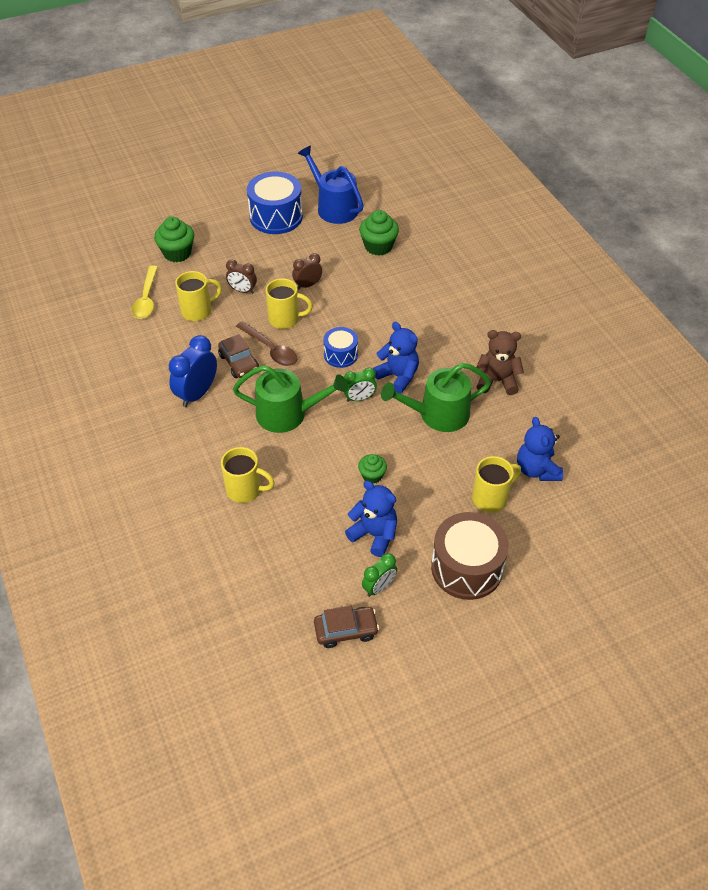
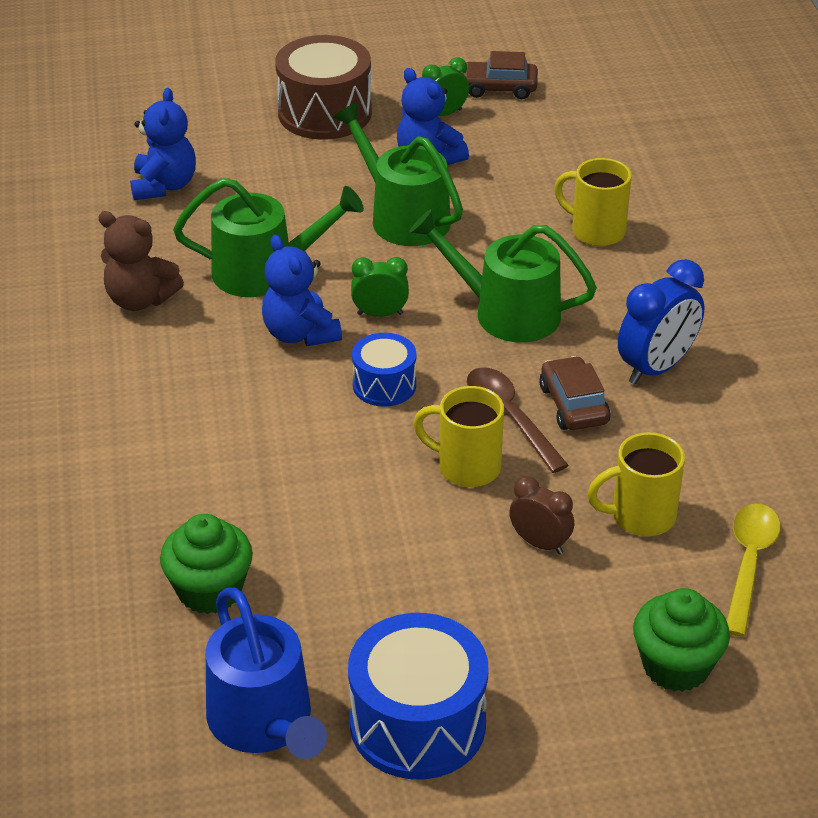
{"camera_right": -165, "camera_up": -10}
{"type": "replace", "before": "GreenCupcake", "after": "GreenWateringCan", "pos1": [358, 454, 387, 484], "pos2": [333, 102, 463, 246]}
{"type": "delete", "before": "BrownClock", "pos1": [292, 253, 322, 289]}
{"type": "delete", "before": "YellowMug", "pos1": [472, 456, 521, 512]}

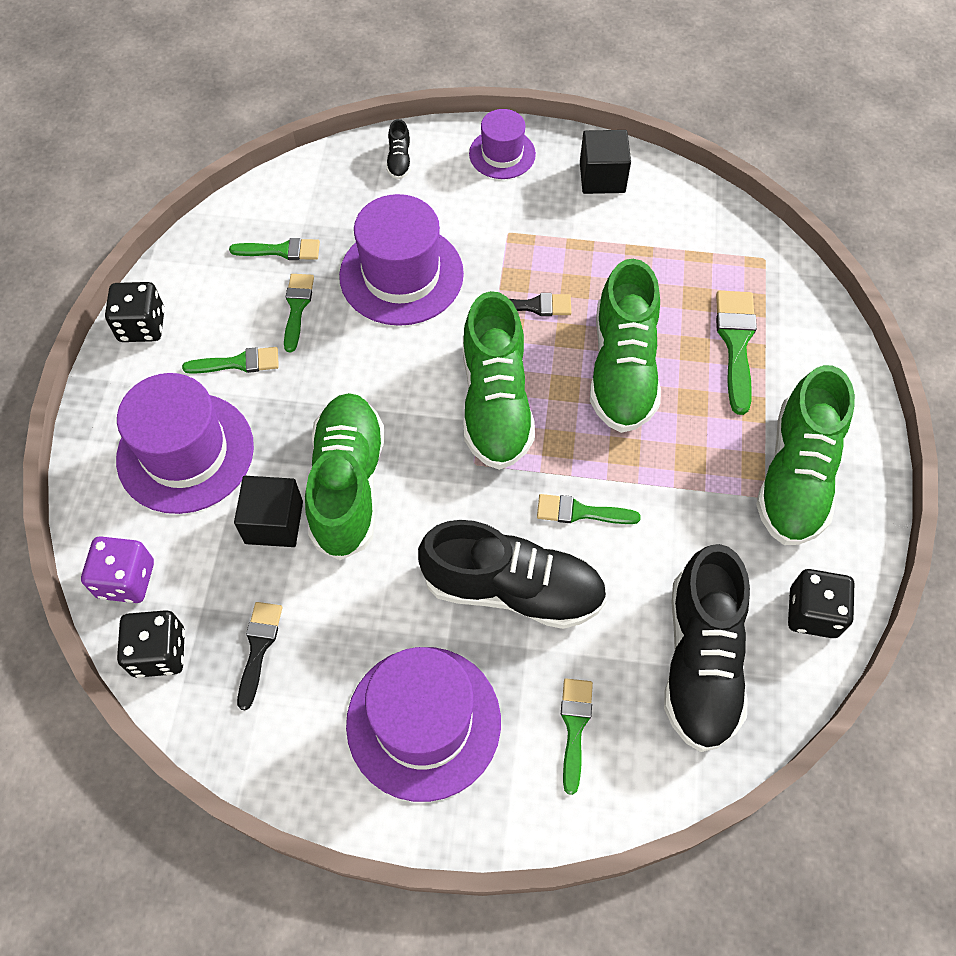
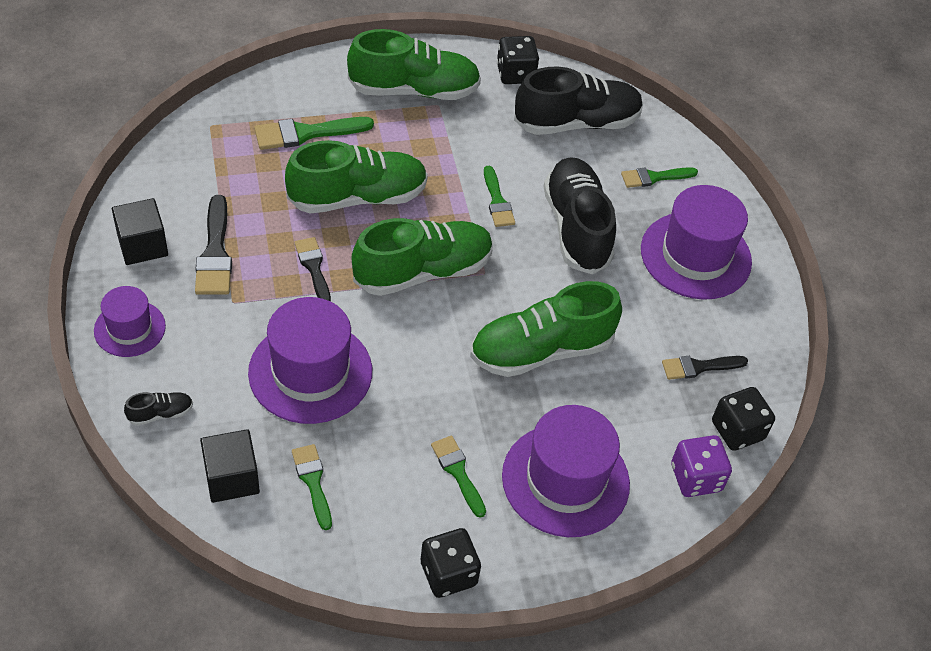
{"camera_right": -115, "camera_up": -10}
{"type": "insert", "after": "BlackBrush", "pos2": [195, 195, 232, 295]}
{"type": "move", "before": "BlackCube", "pos1": [234, 476, 303, 547], "pos2": [200, 429, 260, 503]}
{"type": "delete", "before": "GreenBrush", "pos1": [284, 274, 314, 352]}

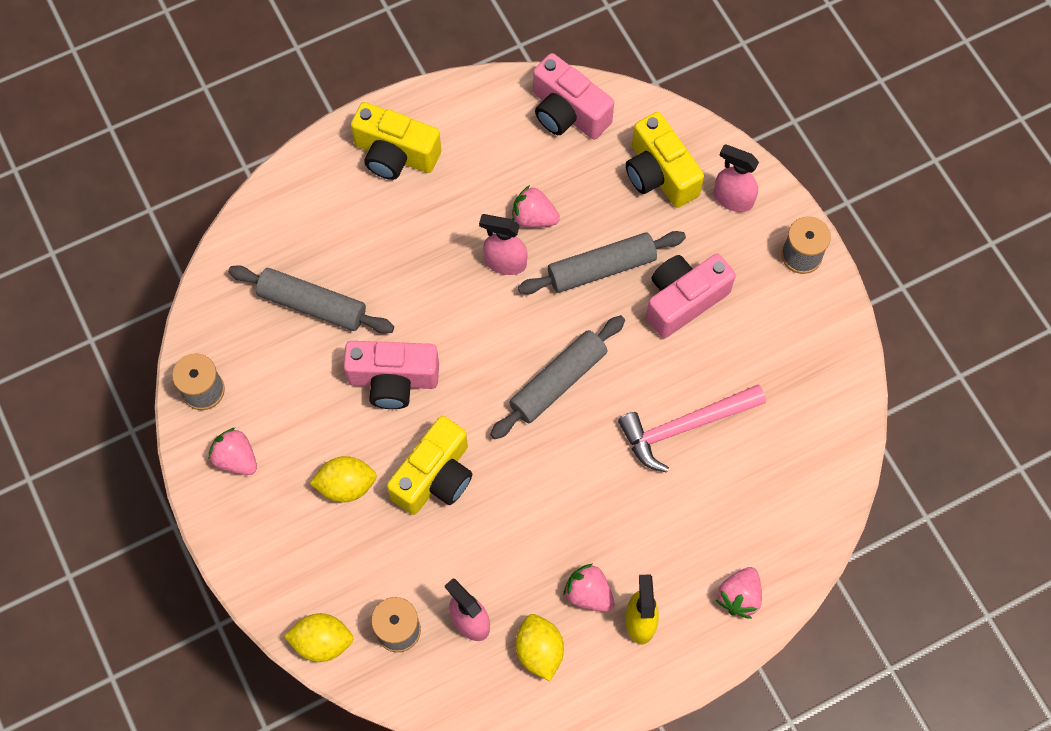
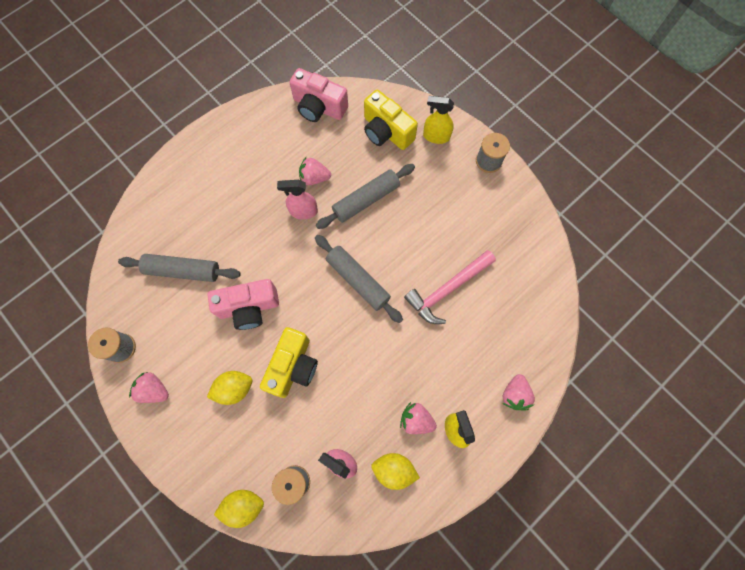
{"camera_right": -15, "camera_up": 5}
{"type": "rotate", "before": "GreyRollingPin", "pos1": [490, 315, 625, 439], "pos2": [315, 235, 403, 323], "turn": -75}
{"type": "rotate", "before": "YellowLemon", "pos1": [516, 614, 564, 681], "pos2": [371, 453, 420, 490], "turn": -45}
{"type": "recolor", "before": "PinkSprayBottle", "after": "YellowSprayBottle", "pos1": [714, 144, 759, 212], "pos2": [423, 96, 454, 144]}
{"type": "delete", "before": "YellowCamera", "pos1": [351, 102, 441, 180]}
{"type": "delete", "before": "PinkCamera", "pos1": [646, 254, 736, 338]}

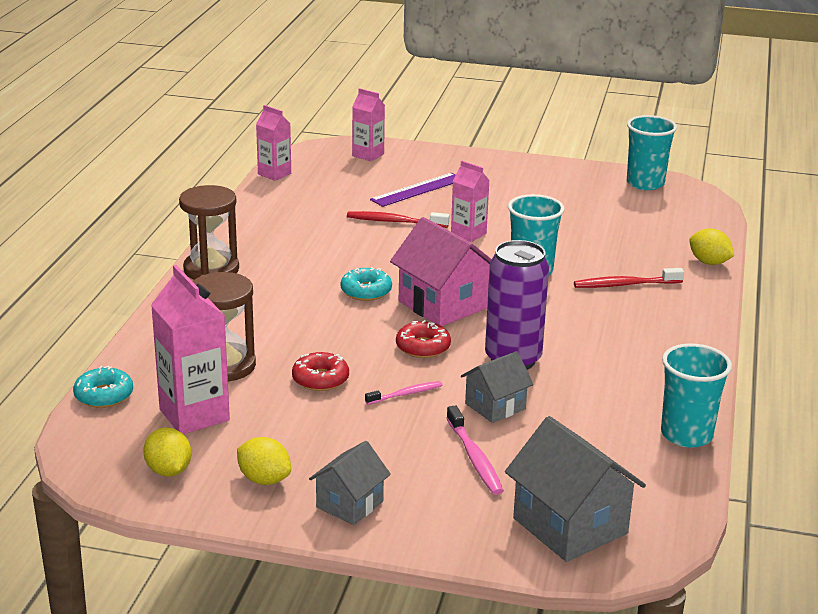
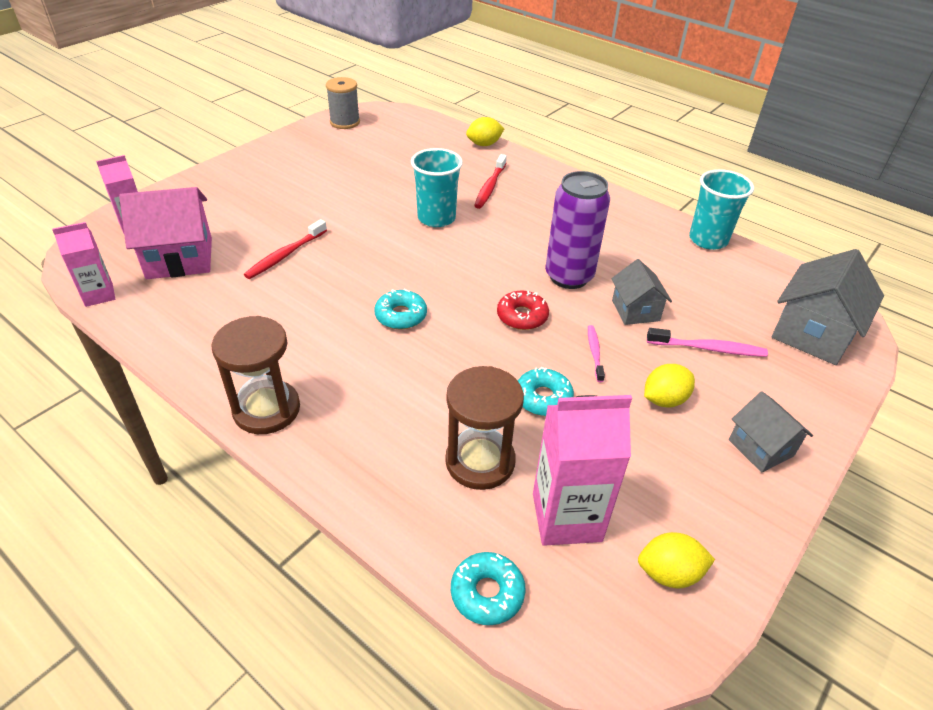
{"camera_right": -65, "camera_up": 15}
{"type": "move", "before": "PinkHouse", "pos1": [390, 217, 492, 326], "pos2": [119, 187, 212, 279]}
{"type": "replace", "before": "TurquoiseCup", "after": "GreySpool", "pos1": [627, 115, 677, 190], "pos2": [326, 77, 360, 129]}
{"type": "recolor", "before": "RedDonut", "after": "TurquoiseDonut", "pos1": [292, 352, 349, 391], "pos2": [518, 367, 574, 416]}
{"type": "move", "before": "YellowLemon", "pos1": [237, 437, 291, 485], "pos2": [644, 364, 695, 407]}
{"type": "rotate", "before": "GreyHouse", "pos1": [505, 416, 646, 562], "pos2": [772, 249, 884, 365], "turn": -45}
{"type": "delete", "before": "PurpleRuler", "pos1": [370, 173, 456, 207]}
{"type": "delete", "before": "PinkCarton", "pos1": [451, 161, 490, 242]}

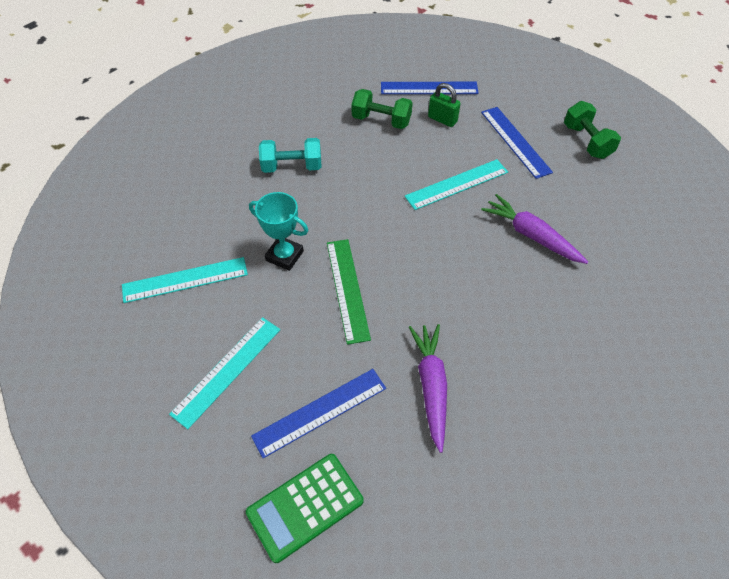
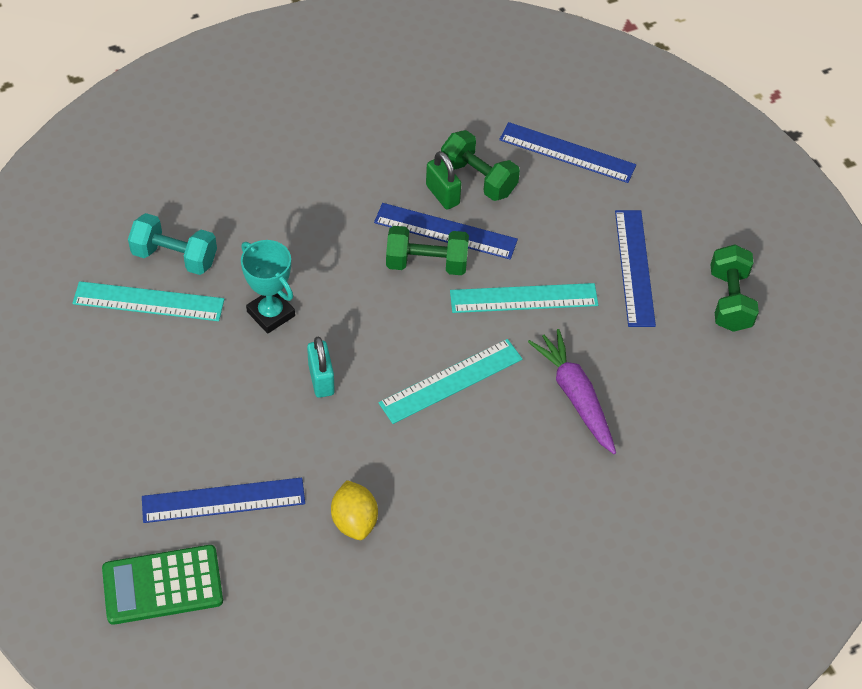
{"camera_right": 20, "camera_up": 0}
{"type": "move", "before": "TurquoiseDumbbell", "pos1": [259, 138, 321, 173], "pos2": [128, 213, 217, 275]}
{"type": "replace", "before": "GreenRuler", "after": "TurquoisePadlock", "pos1": [327, 239, 371, 345], "pos2": [307, 336, 335, 398]}
{"type": "replace", "before": "PurpleCarrot", "after": "YellowLemon", "pos1": [409, 324, 447, 453], "pos2": [331, 480, 378, 540]}
{"type": "insert", "after": "BlueRuler", "pos2": [374, 203, 518, 259]}
{"type": "move", "before": "TurquoiseRuler", "pos1": [169, 317, 280, 429], "pos2": [378, 339, 522, 424]}
{"type": "insert", "after": "GreenDumbbell", "pos2": [386, 226, 469, 275]}
{"type": "move", "before": "GreenPadlock", "pos1": [428, 83, 461, 127], "pos2": [426, 151, 462, 210]}

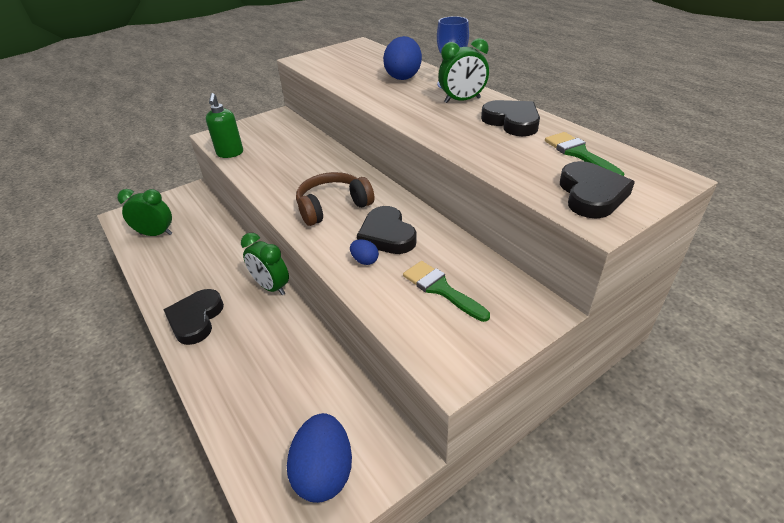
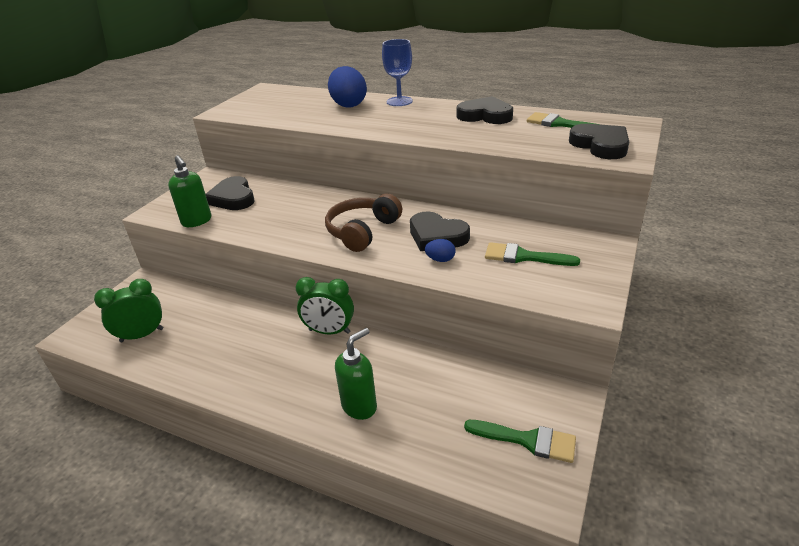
{"camera_right": -30, "camera_up": -5}
{"type": "move", "before": "BlackHeart", "pos1": [164, 289, 224, 345], "pos2": [206, 176, 254, 210]}
{"type": "insert", "after": "GreenSoapDispenser", "pos2": [335, 328, 377, 420]}
{"type": "replace", "before": "BlueEgg", "after": "GreenBrush", "pos1": [287, 413, 352, 503], "pos2": [464, 420, 576, 463]}
{"type": "delete", "before": "GreenClock", "pos1": [438, 38, 489, 103]}

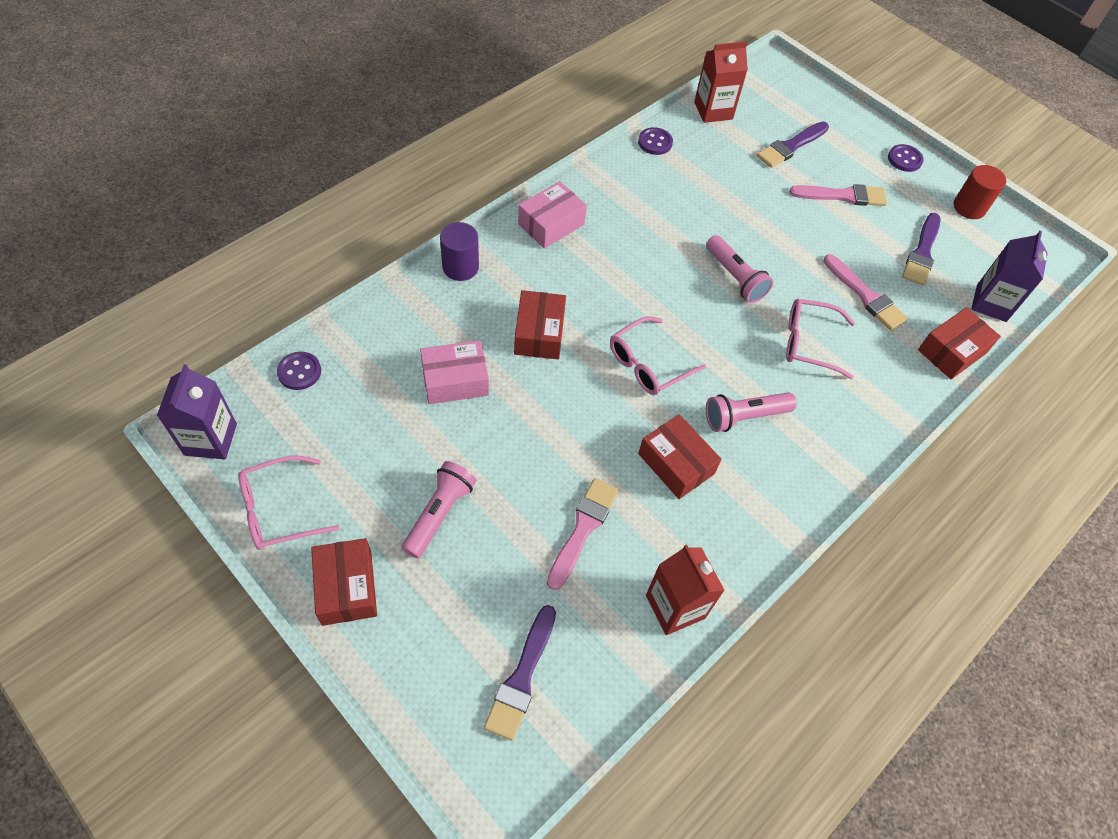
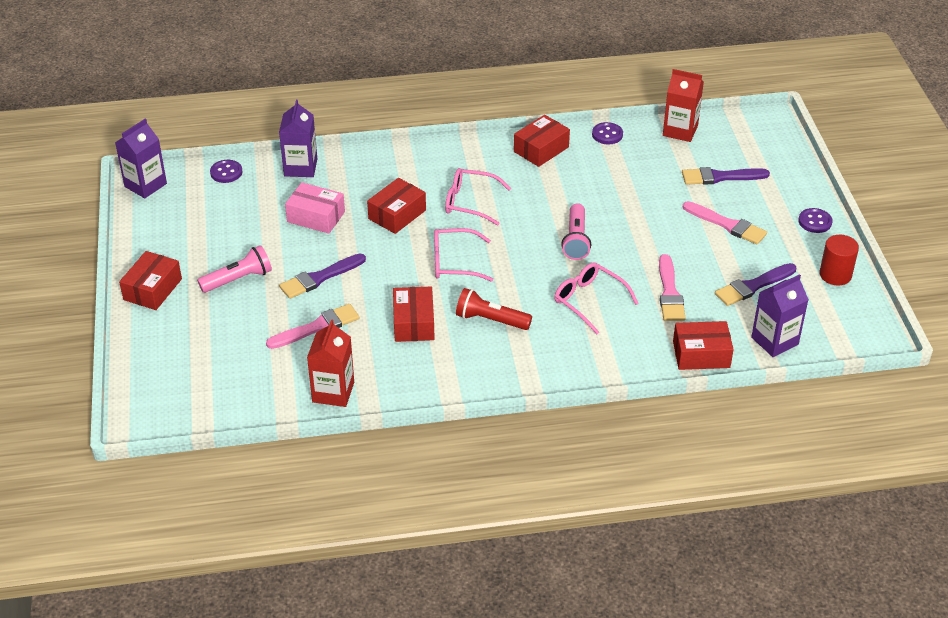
{"camera_right": 40, "camera_up": -15}
{"type": "insert", "after": "PurpleCarton", "pos2": [279, 100, 317, 177]}
{"type": "move", "before": "PurpleBrush", "pos1": [484, 605, 556, 741], "pos2": [279, 253, 366, 299]}
{"type": "move", "before": "PinkGlasses", "pos1": [238, 455, 339, 550], "pos2": [445, 168, 511, 225]}
{"type": "recolor", "before": "PinkFlashlight", "after": "RedFlashlight", "pos1": [706, 392, 797, 432], "pos2": [456, 288, 532, 330]}
{"type": "insert", "after": "RedBox", "pos2": [514, 115, 570, 167]}
{"type": "delete", "before": "PurpleCylinder", "pos1": [440, 222, 479, 281]}
{"type": "delete", "before": "PinkBox", "pos1": [518, 181, 587, 249]}

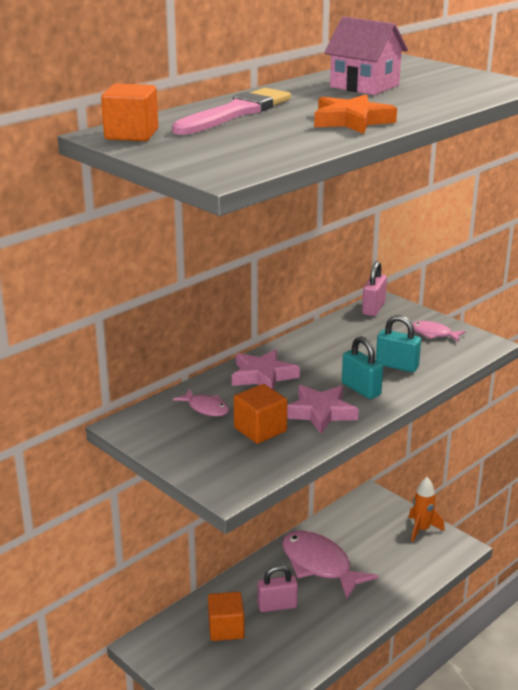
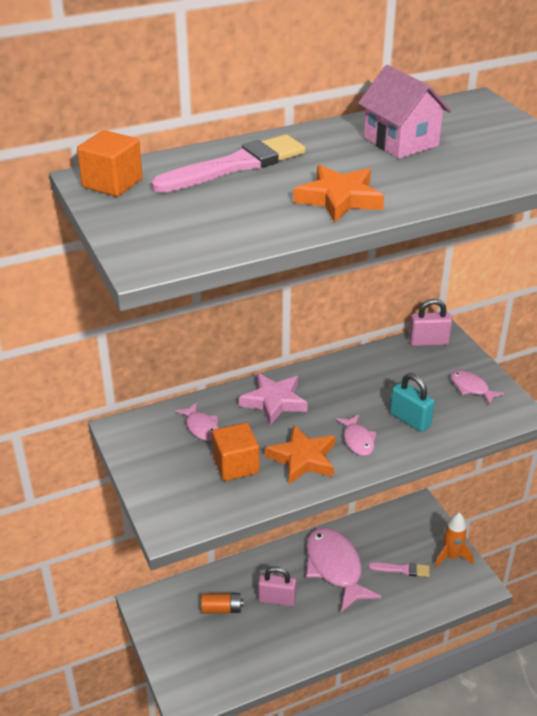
{"camera_right": 20, "camera_up": 10}
{"type": "replace", "before": "OrangeCube", "after": "OrangeBattery", "pos1": [208, 592, 245, 641], "pos2": [201, 593, 244, 614]}
{"type": "recolor", "before": "PinkStar", "after": "OrangeStar", "pos1": [287, 385, 359, 434], "pos2": [265, 425, 335, 484]}
{"type": "replace", "before": "TurquoisePadlock", "after": "PinkFish", "pos1": [342, 336, 383, 399], "pos2": [336, 414, 376, 456]}
{"type": "insert", "after": "PinkBrush", "pos2": [368, 562, 430, 577]}
{"type": "rotate", "before": "PinkPadlock", "pos1": [362, 261, 387, 316], "pos2": [409, 299, 452, 346], "turn": 45}

